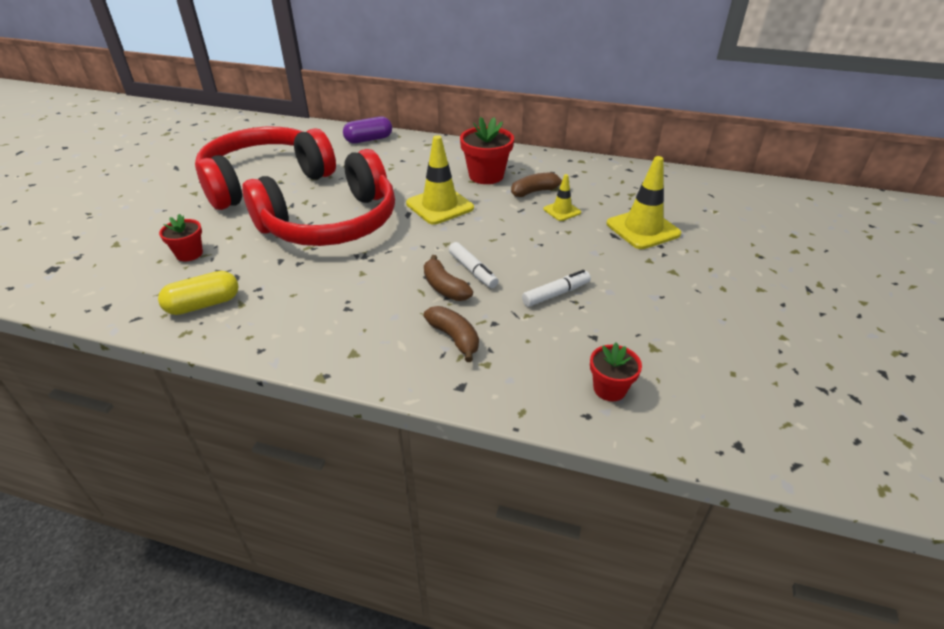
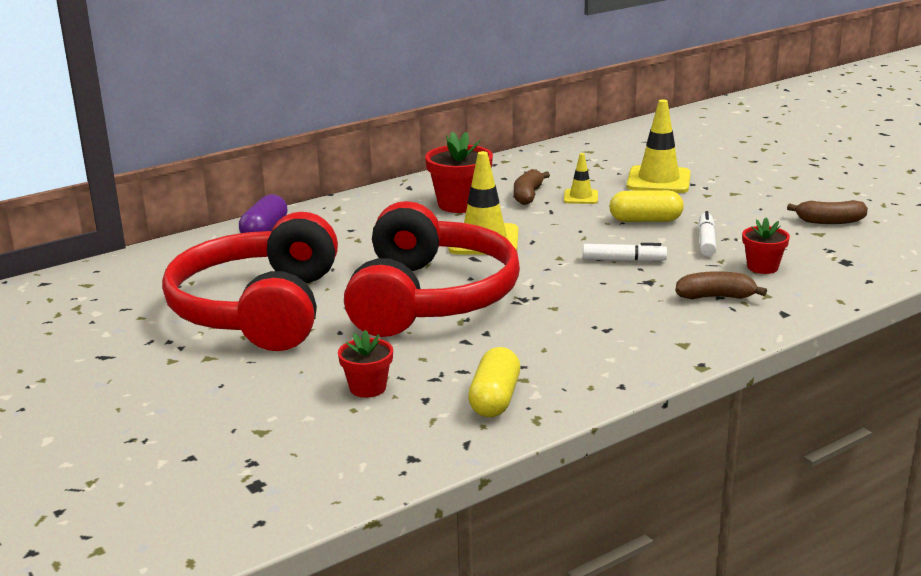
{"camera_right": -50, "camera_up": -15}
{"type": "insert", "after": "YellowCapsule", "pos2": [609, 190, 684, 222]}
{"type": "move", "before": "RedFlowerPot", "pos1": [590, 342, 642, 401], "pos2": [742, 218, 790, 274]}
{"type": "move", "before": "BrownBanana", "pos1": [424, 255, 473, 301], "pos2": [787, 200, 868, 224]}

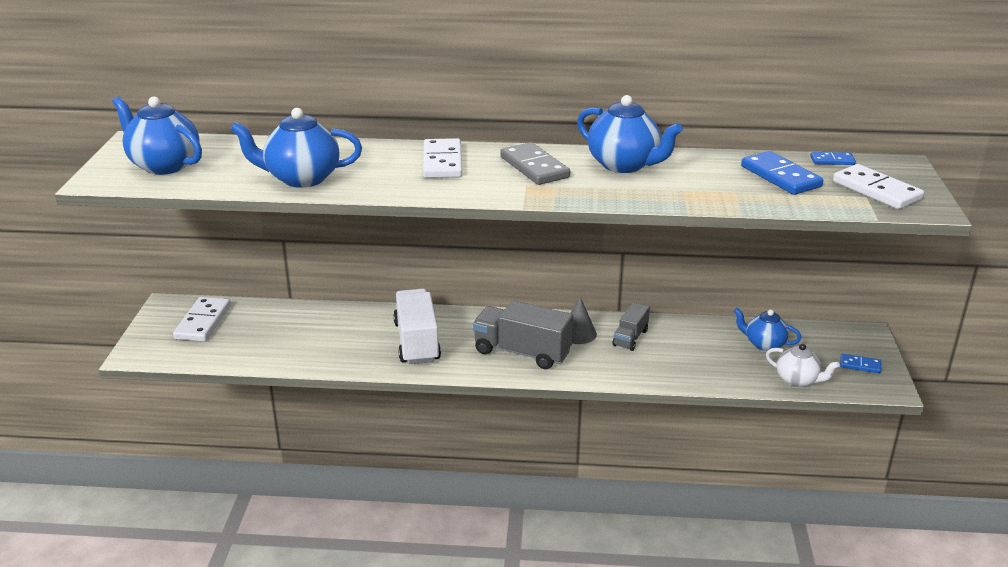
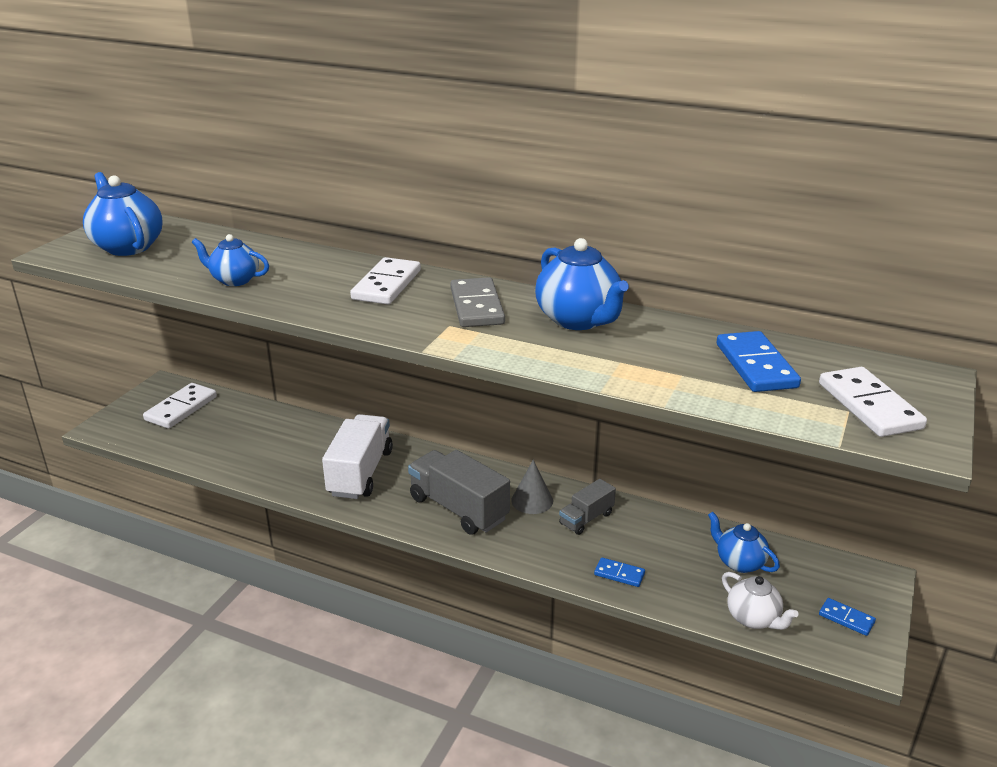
{"camera_right": 20, "camera_up": 0}
{"type": "resize", "before": "BlueTeapot", "pos1": [230, 108, 362, 188], "pos2": [192, 234, 269, 286], "scale": 0.62}
{"type": "move", "before": "BlueDomino", "pos1": [810, 152, 856, 165], "pos2": [594, 557, 645, 587]}

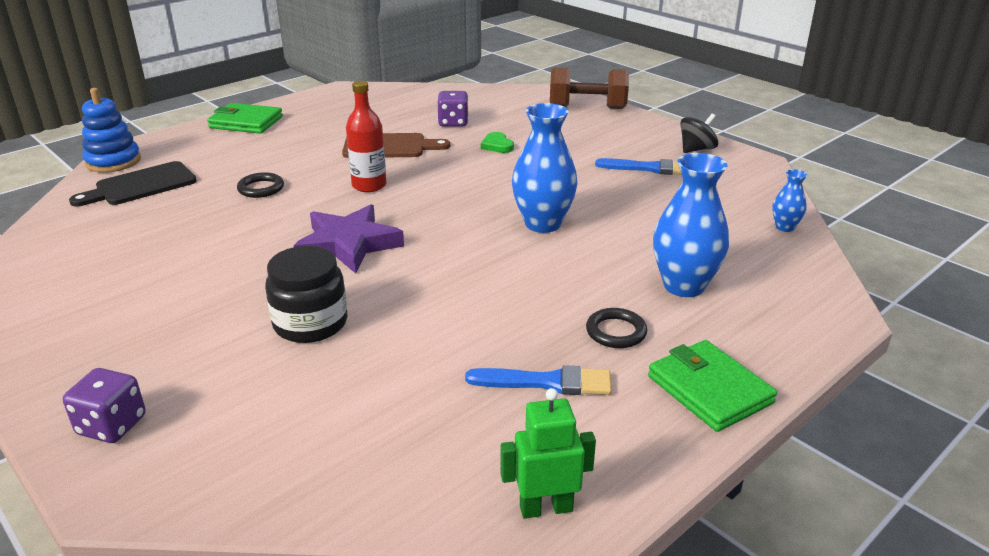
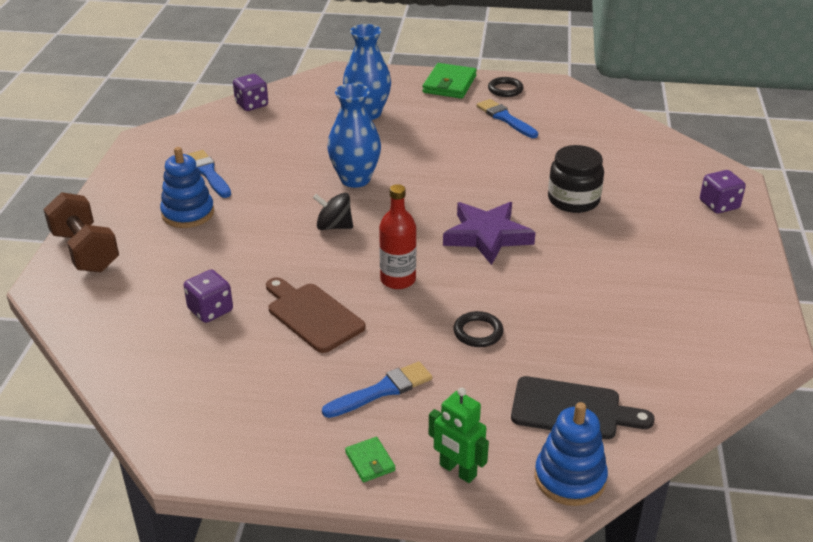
{"camera_right": -130, "camera_up": 5}
{"type": "insert", "after": "BlueStackingToy", "pos2": [160, 147, 214, 228]}
{"type": "replace", "before": "BlueVase", "after": "PurpleDice", "pos1": [772, 169, 807, 232], "pos2": [233, 74, 268, 111]}
{"type": "move", "before": "BlackSpinningTop", "pos1": [680, 113, 718, 153], "pos2": [313, 193, 353, 230]}
{"type": "insert", "after": "BlueBrush", "pos2": [322, 361, 432, 418]}
{"type": "resize", "before": "GreenWallet", "pos1": [207, 103, 283, 134], "pos2": [345, 437, 395, 482], "scale": 0.52}
{"type": "move", "before": "GreenRobot", "pos1": [500, 388, 596, 519], "pos2": [429, 387, 489, 483]}
{"type": "move", "before": "BlackRing", "pos1": [586, 308, 647, 348], "pos2": [488, 77, 524, 97]}
{"type": "delete", "before": "GreenHeart", "pos1": [481, 132, 514, 153]}

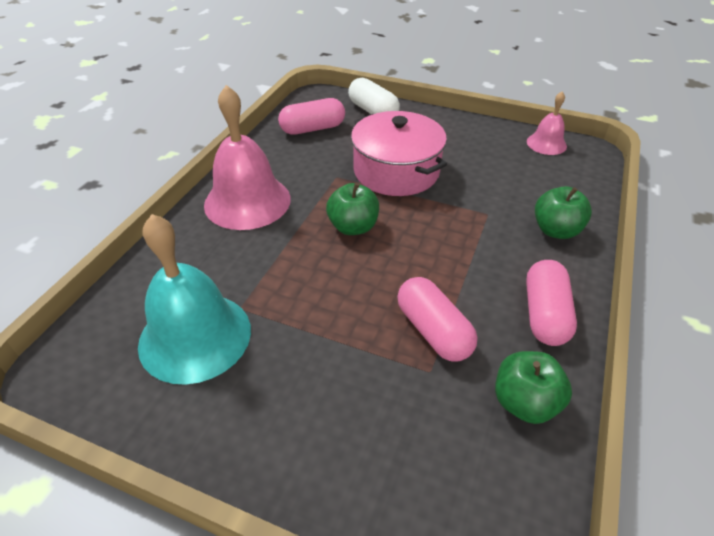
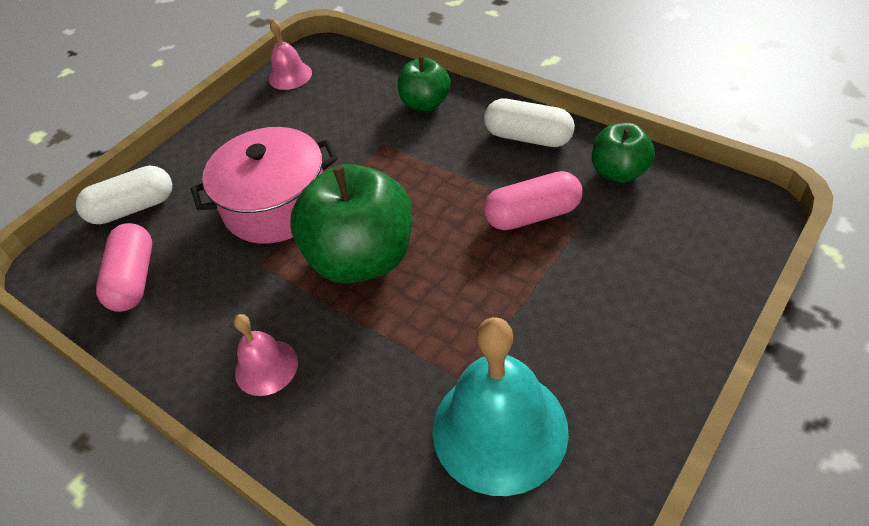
{"camera_right": -70, "camera_up": 5}
{"type": "resize", "before": "PinkBell", "pos1": [204, 85, 291, 230], "pos2": [234, 314, 298, 396], "scale": 0.52}
{"type": "resize", "before": "GreenApple", "pos1": [326, 183, 379, 235], "pos2": [290, 164, 413, 283], "scale": 1.83}
{"type": "recolor", "before": "PinkCapsule", "after": "WhiteCapsule", "pos1": [526, 260, 577, 346], "pos2": [484, 99, 575, 147]}

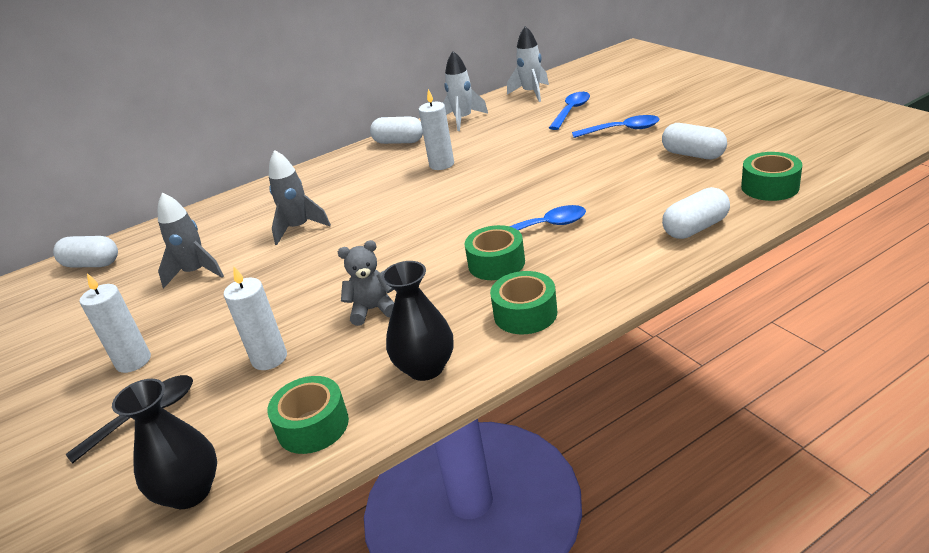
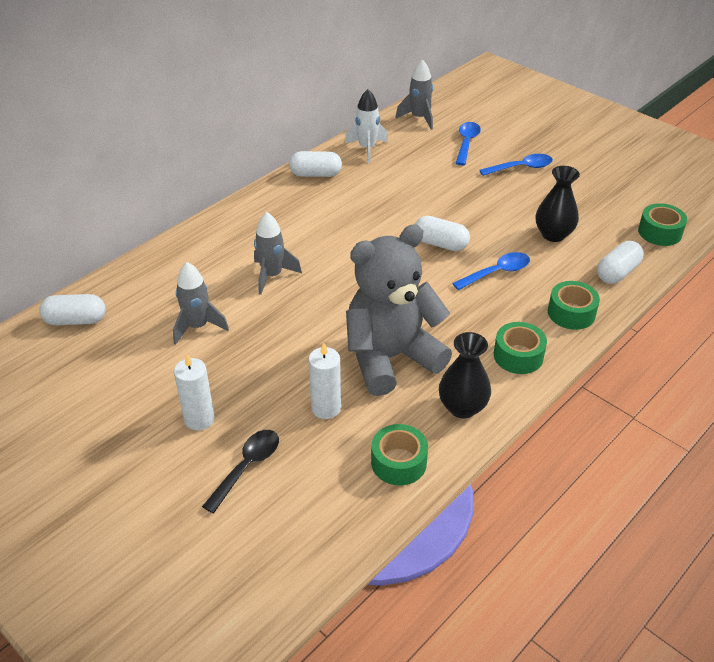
{"camera_right": -20, "camera_up": 10}
{"type": "resize", "before": "GreyTeddyBear", "pos1": [338, 240, 394, 326], "pos2": [346, 224, 452, 396], "scale": 2.38}
{"type": "recolor", "before": "WhiteRocket", "after": "GreyRocket", "pos1": [507, 26, 549, 102], "pos2": [395, 59, 433, 130]}
{"type": "move", "before": "WhiteCapsule", "pos1": [662, 123, 727, 159], "pos2": [415, 216, 470, 251]}
{"type": "move", "before": "BlackVase", "pos1": [112, 379, 217, 509], "pos2": [536, 166, 580, 242]}
{"type": "move", "before": "GreenTape", "pos1": [465, 225, 525, 280], "pos2": [548, 281, 600, 330]}
{"type": "delete", "before": "WhiteCandle", "pos1": [419, 89, 454, 170]}

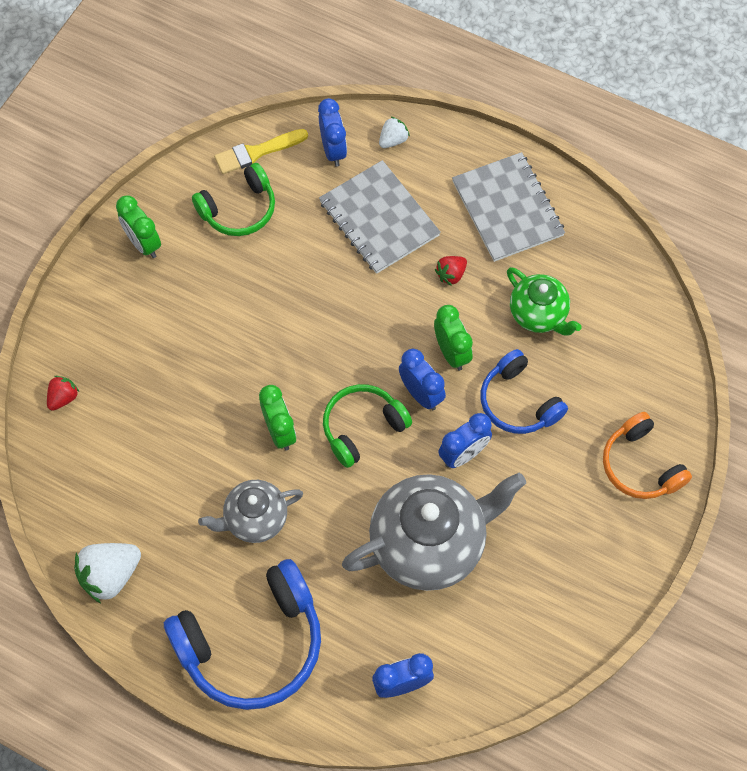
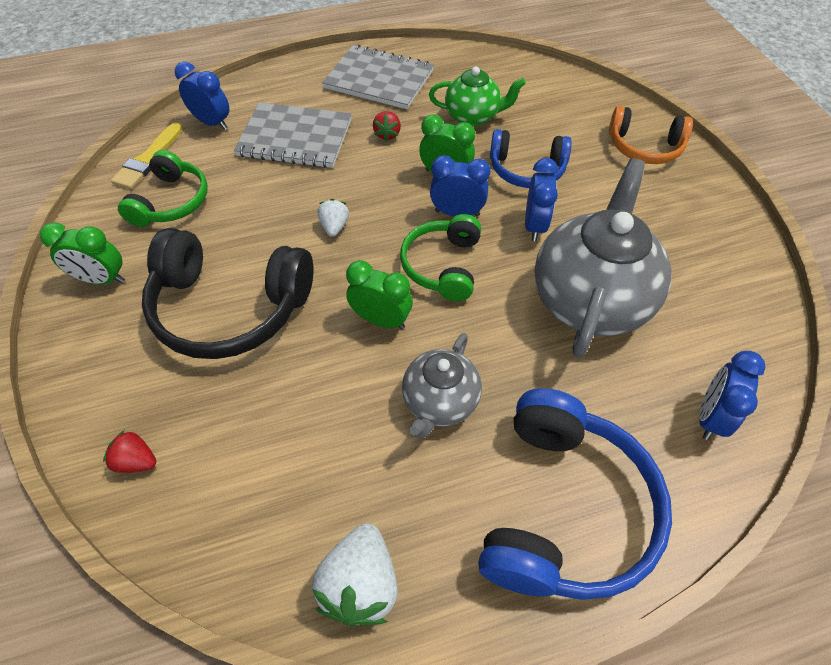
{"camera_right": -45, "camera_up": -10}
{"type": "rotate", "before": "RedStrawberry", "pos1": [47, 376, 79, 411], "pos2": [103, 430, 156, 473], "turn": -60}
{"type": "insert", "after": "BlackHeadphones", "pos2": [142, 228, 314, 359]}
{"type": "move", "before": "WhiteStrawberry", "pos1": [379, 116, 410, 148], "pos2": [317, 199, 349, 237]}

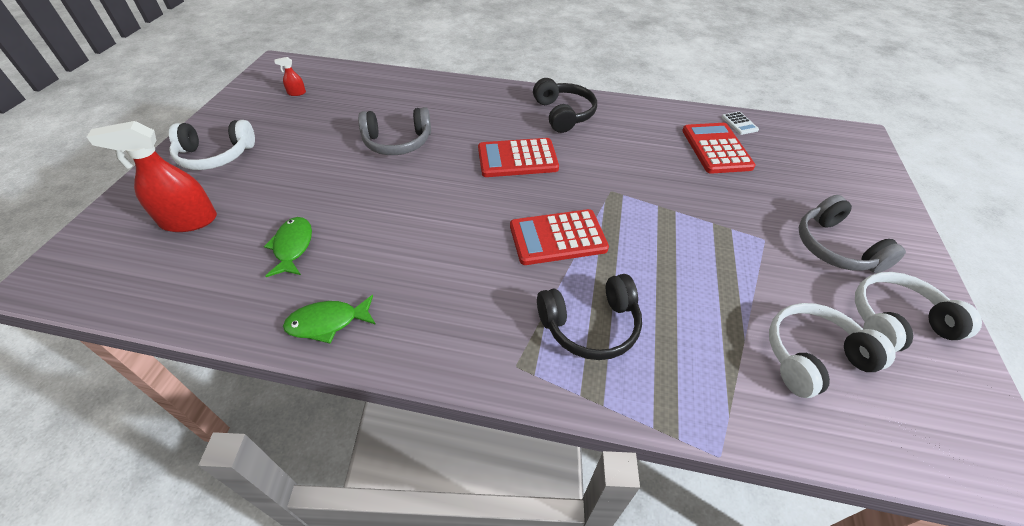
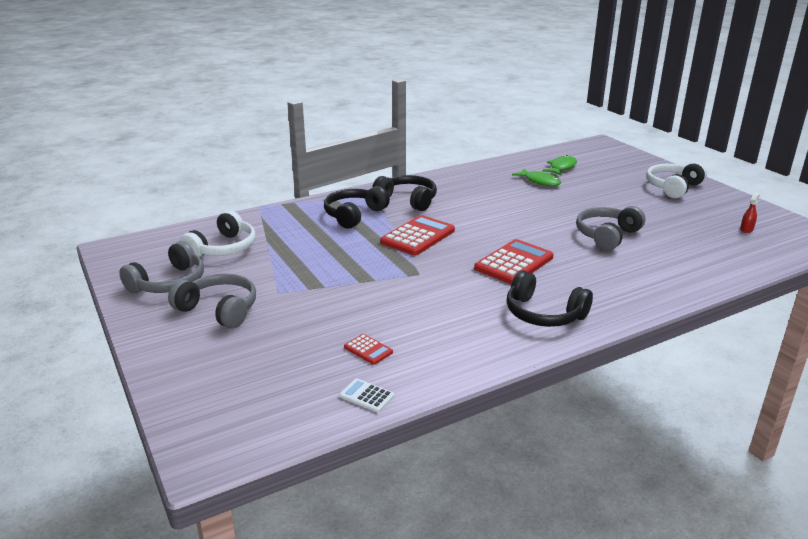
{"camera_right": 140, "camera_up": -20}
{"type": "recolor", "before": "WhiteHeadphones", "after": "GreyHeadphones", "pos1": [855, 272, 982, 352], "pos2": [119, 241, 204, 293]}
{"type": "resize", "before": "RedCalculator", "pos1": [682, 123, 756, 174], "pos2": [344, 334, 393, 365], "scale": 0.48}
{"type": "insert", "after": "BlackHeadphones", "pos2": [372, 175, 437, 211]}
{"type": "move", "before": "GreenFish", "pos1": [283, 295, 376, 343], "pos2": [542, 155, 577, 175]}
{"type": "delete", "before": "RedSprayBottle", "pos1": [87, 121, 217, 232]}

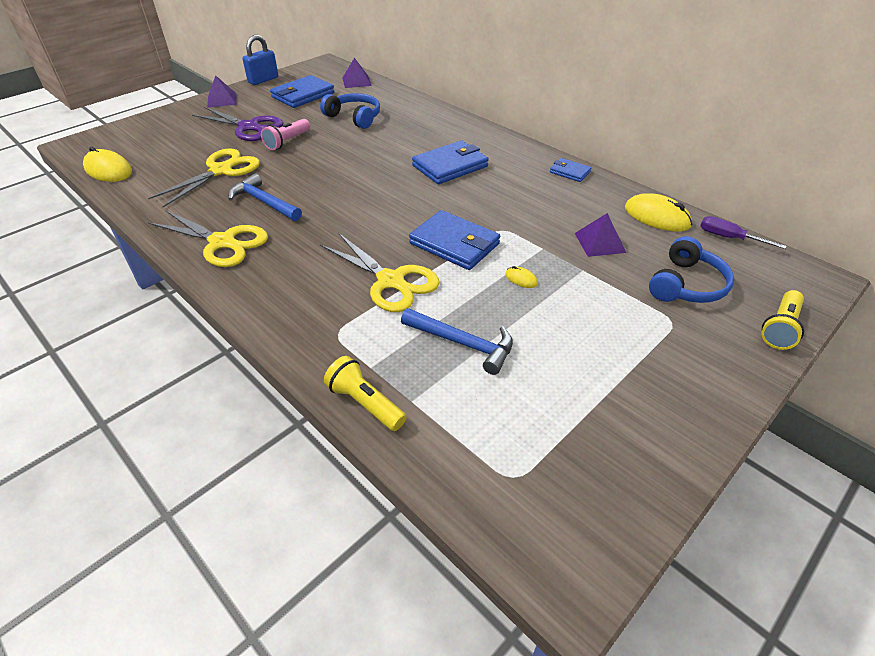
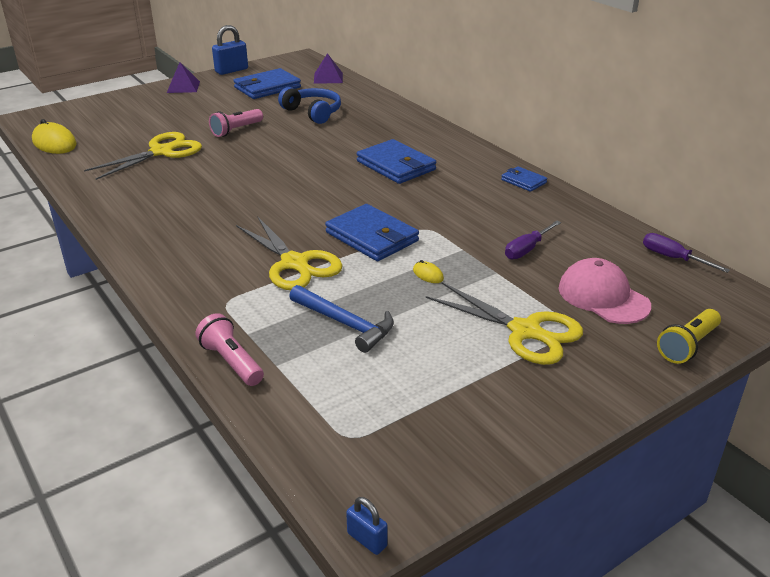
{"camera_right": 10, "camera_up": -10}
{"type": "recolor", "before": "YellowFlashlight", "after": "PinkFlashlight", "pos1": [324, 356, 407, 431], "pos2": [195, 313, 264, 386]}
{"type": "insert", "after": "BluePadlock", "pos2": [346, 497, 388, 555]}
{"type": "rotate", "before": "BlueWallet", "pos1": [412, 140, 489, 184], "pos2": [357, 139, 436, 184], "turn": 75}
{"type": "move", "before": "YellowScissors", "pos1": [148, 210, 268, 267], "pos2": [426, 282, 583, 365]}
{"type": "replace", "before": "PurplePyramid", "after": "PurpleScrewdriver", "pos1": [575, 213, 626, 257], "pos2": [505, 221, 561, 259]}
{"type": "replace", "before": "BlueHeadphones", "after": "PinkCap", "pos1": [649, 236, 734, 303], "pos2": [558, 258, 651, 324]}
{"type": "delete", "before": "PurpleScissors", "pos1": [192, 107, 283, 141]}
{"type": "delete", "before": "BlueHammer", "pos1": [228, 173, 302, 221]}
{"type": "delete", "before": "YellowMouse", "pos1": [625, 193, 692, 232]}

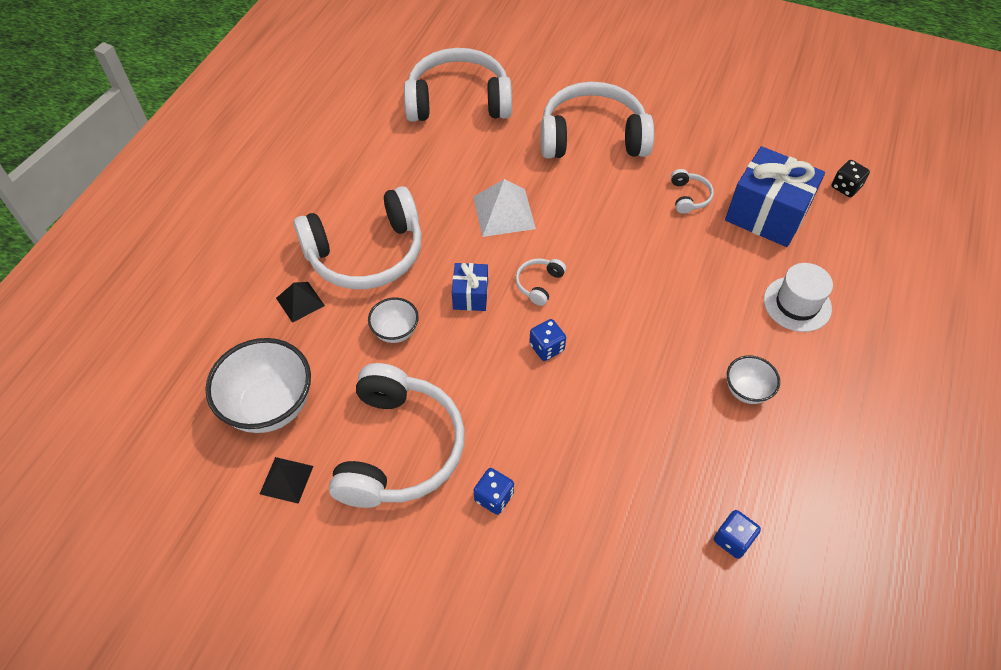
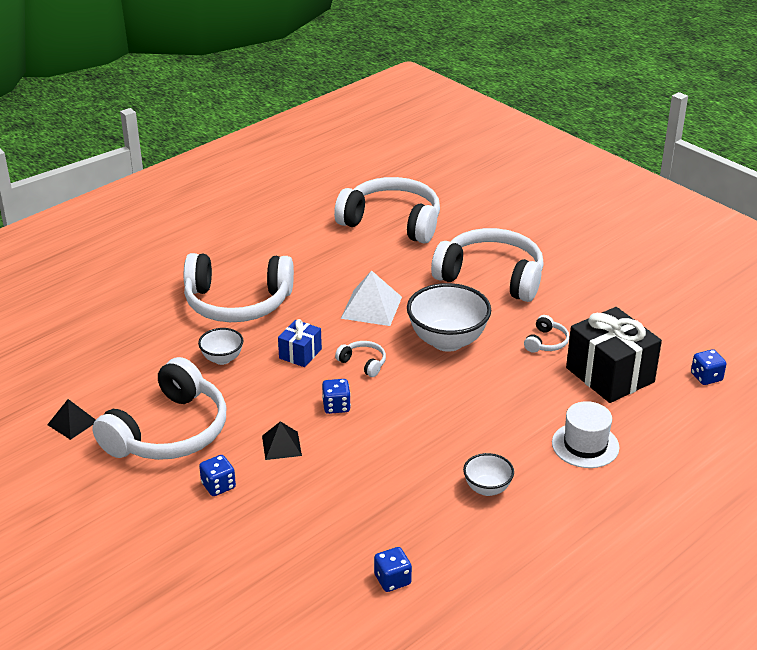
{"camera_right": 25, "camera_up": -20}
{"type": "move", "before": "BlackPyramid", "pos1": [276, 282, 325, 323], "pos2": [262, 421, 302, 460]}
{"type": "rotate", "before": "WhiteHeadphones", "pos1": [515, 258, 566, 306], "pos2": [335, 341, 386, 377], "turn": 75}
{"type": "move", "before": "WhiteBowl", "pos1": [205, 338, 311, 433], "pos2": [407, 283, 491, 352]}
{"type": "recolor", "before": "BlueGift", "after": "BlackGift", "pos1": [725, 146, 825, 247], "pos2": [566, 307, 662, 403]}
{"type": "recolor", "before": "BlackDice", "after": "BlueDice", "pos1": [831, 160, 870, 197], "pos2": [691, 349, 727, 385]}

